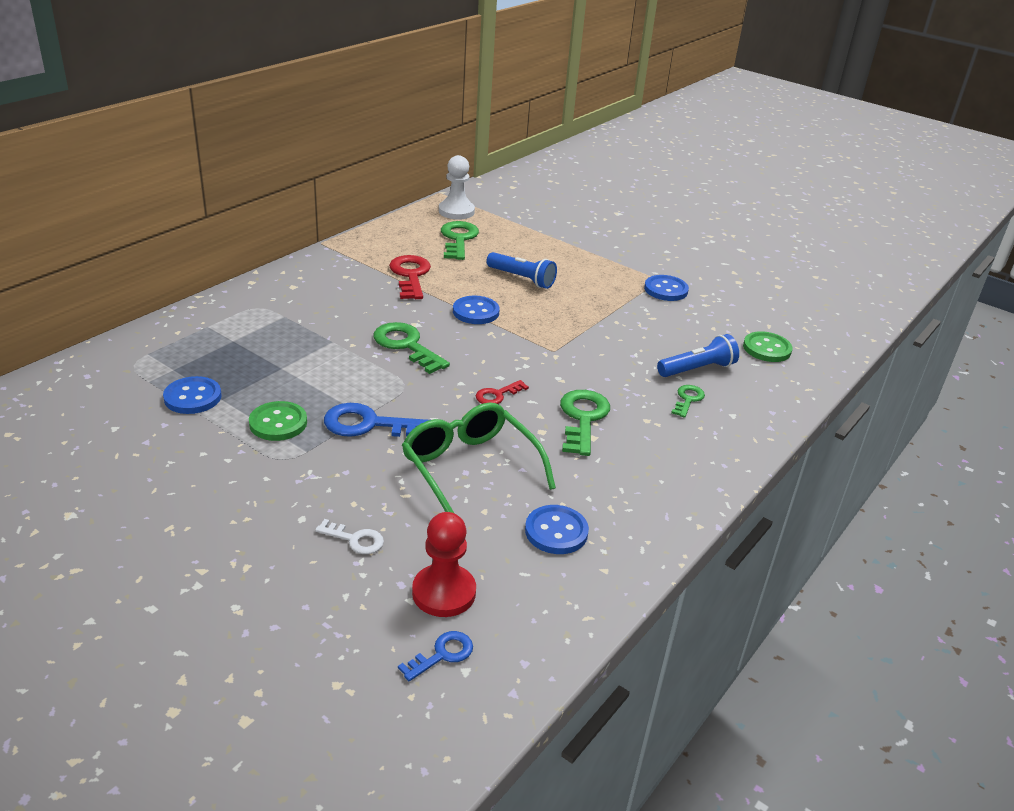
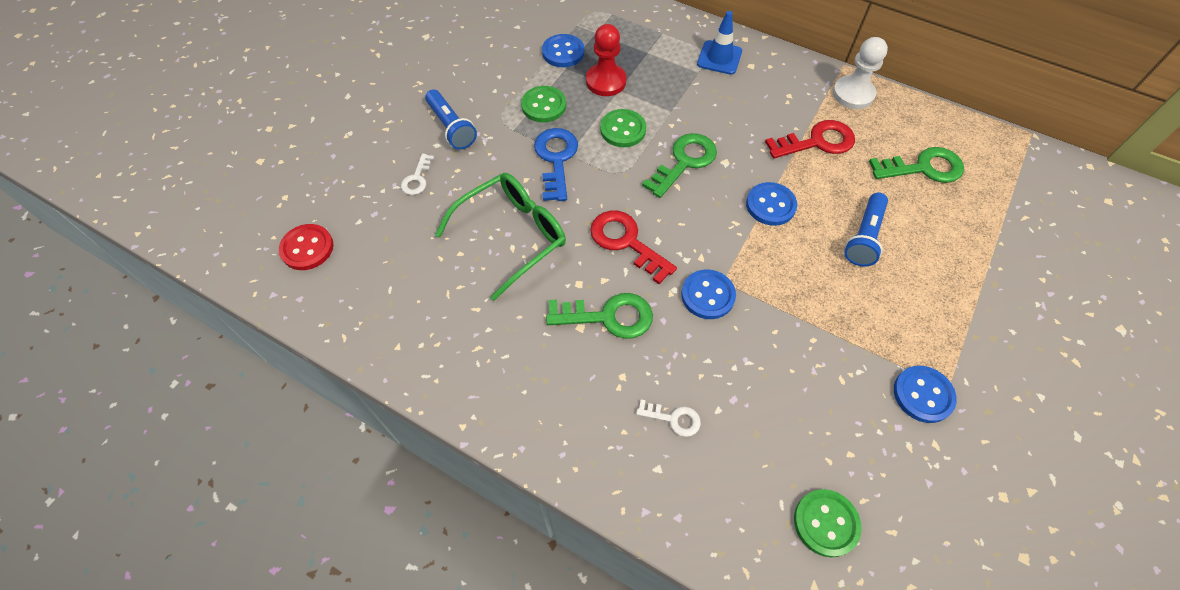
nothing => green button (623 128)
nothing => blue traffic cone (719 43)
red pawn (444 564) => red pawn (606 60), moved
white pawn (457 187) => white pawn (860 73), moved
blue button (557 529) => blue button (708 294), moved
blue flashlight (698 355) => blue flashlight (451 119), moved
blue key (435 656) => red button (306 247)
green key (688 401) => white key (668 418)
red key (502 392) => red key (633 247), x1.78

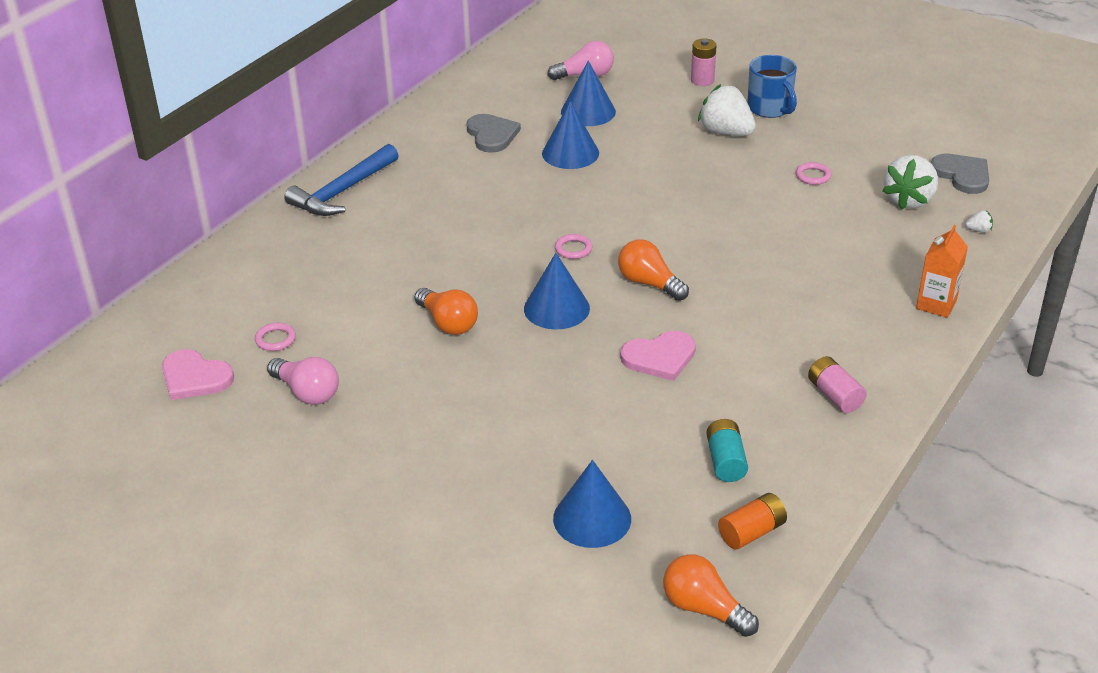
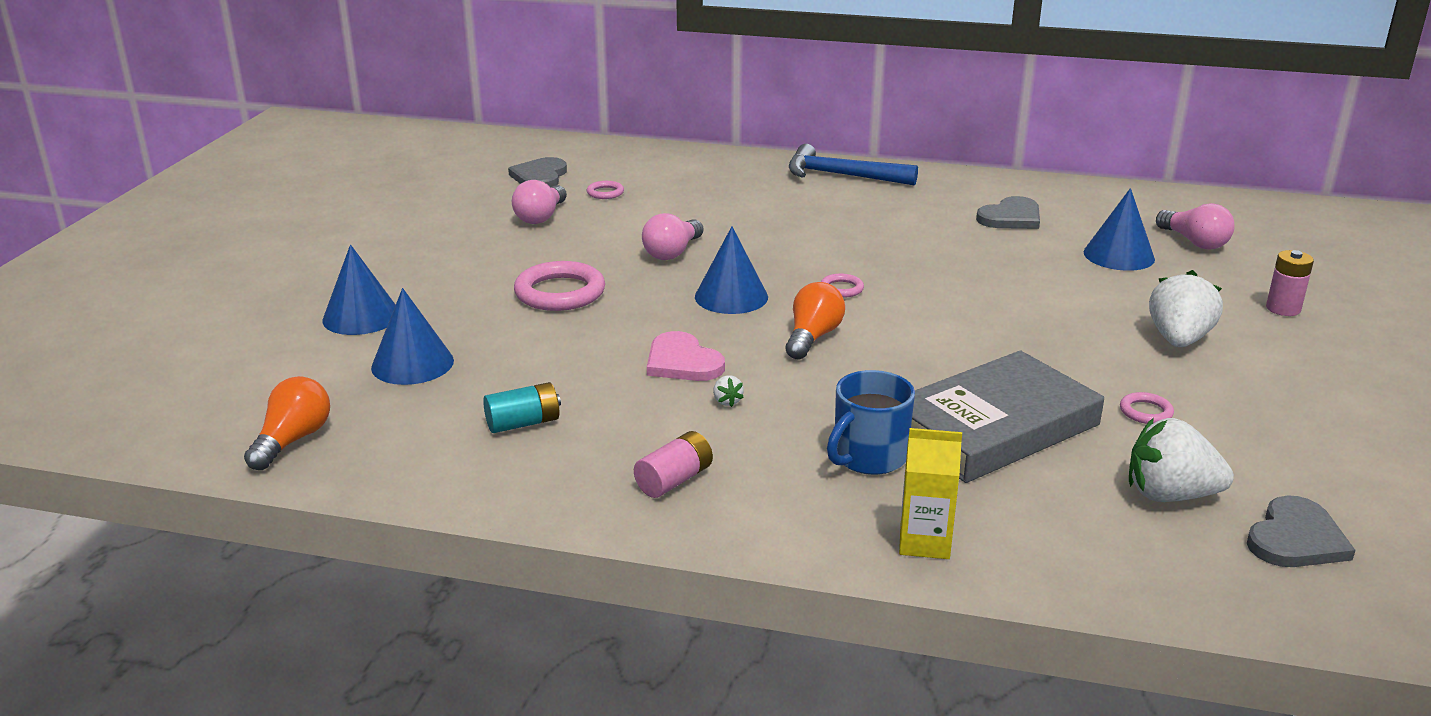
orange battery (752 521) => nothing
nothing => pink ring (559 286)
nothing => grey book (1007 416)
blue cone (570 135) => blue cone (359 289), moved
blue mug (772 86) => blue mug (871 422), moved
white strawberry (979 221) => white strawberry (728 391), moved
pink heart (198 374) => grey heart (537 172)
orange light bulb (446 311) => pink light bulb (672 236)
orange carton (942 271) => yellow carton (930 493)

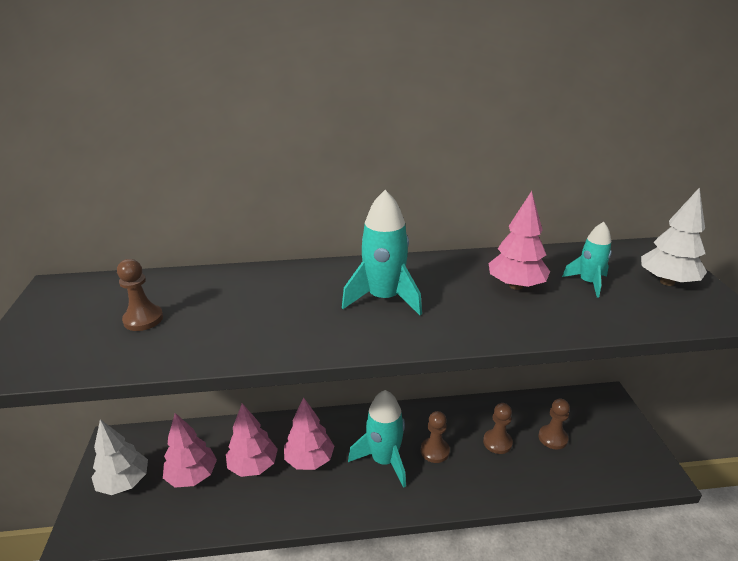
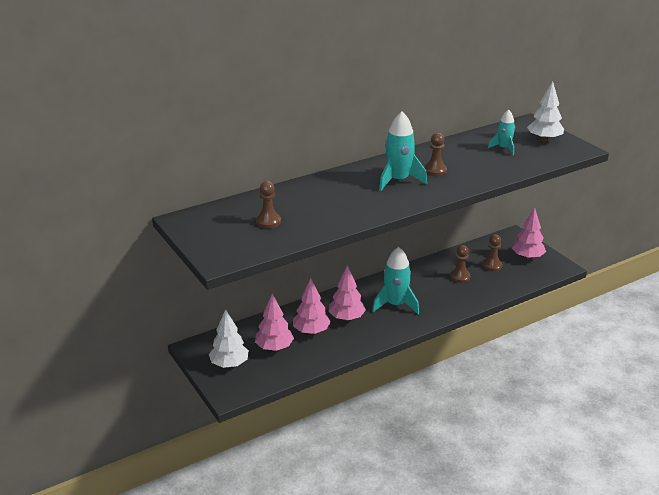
brown pawn (435 437) => brown pawn (435 154), moved
pink tree (519 240) => pink tree (529 233), moved

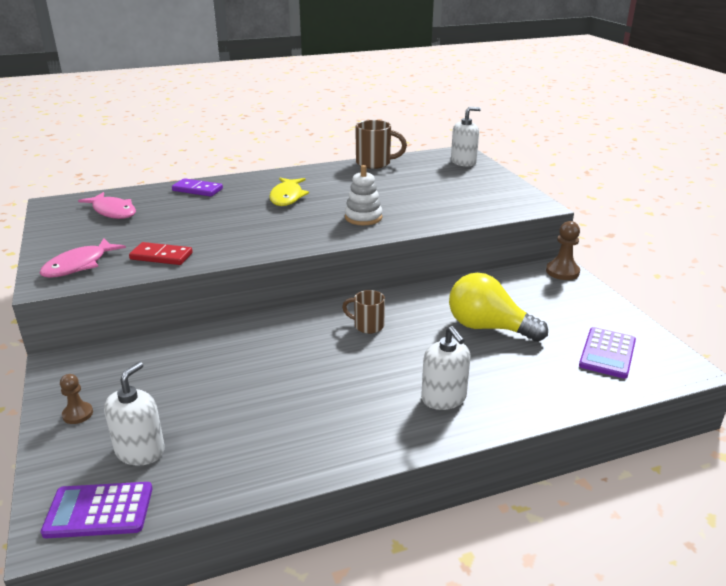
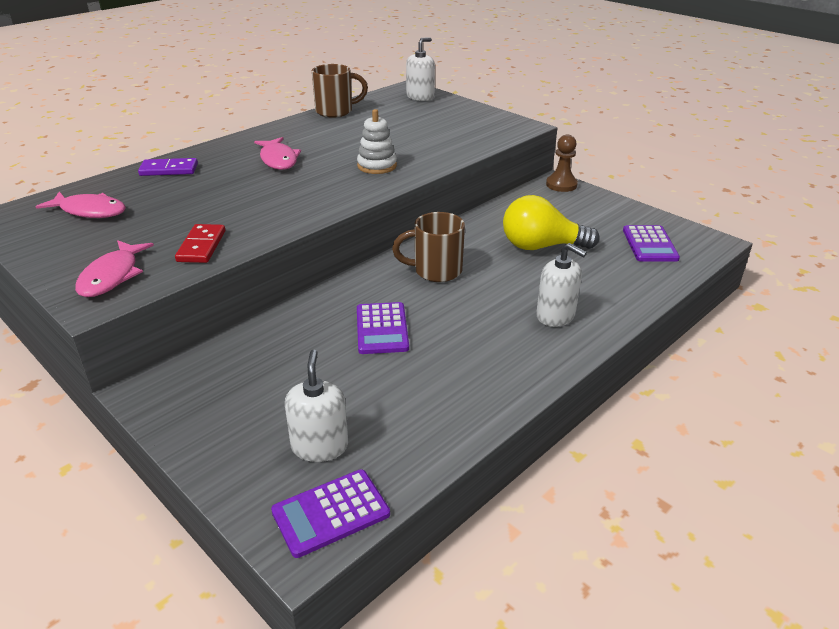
brown pawn (76 399) => nothing
nothing => purple calculator (383 328)
yellow fish (289 192) => pink fish (277 153)
red domino (161 253) => red domino (200 243), 75 degrees counterclockwise
brown mug (363 312) => brown mug (428 247), x1.57

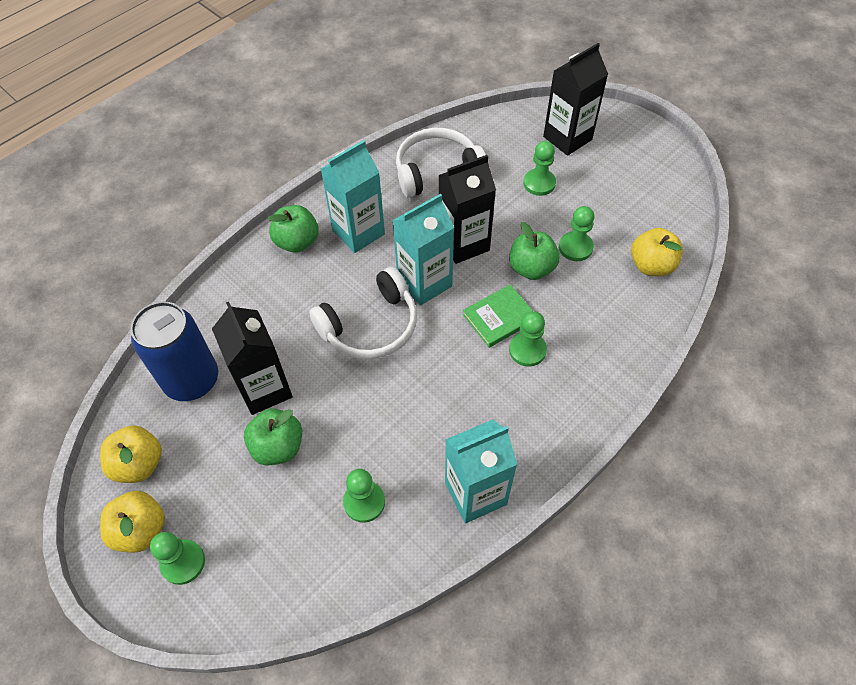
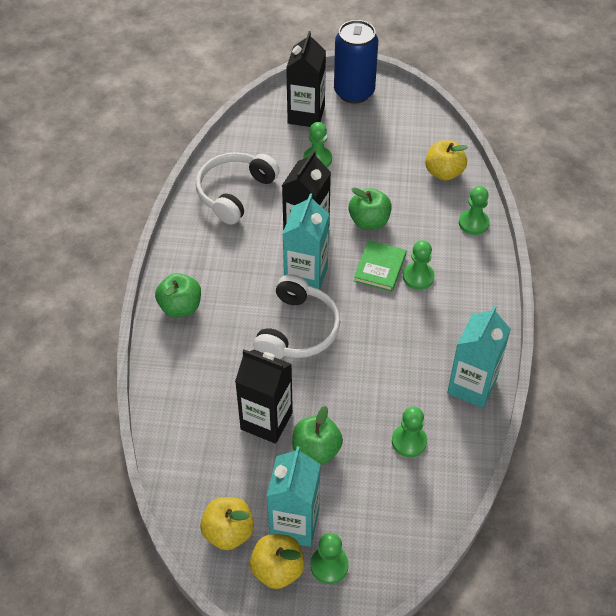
blue can (174 351) => blue can (356 62), moved
turquoise carton (353 196) => turquoise carton (294 496), moved
green pawn (576 233) => green pawn (474 210), moved

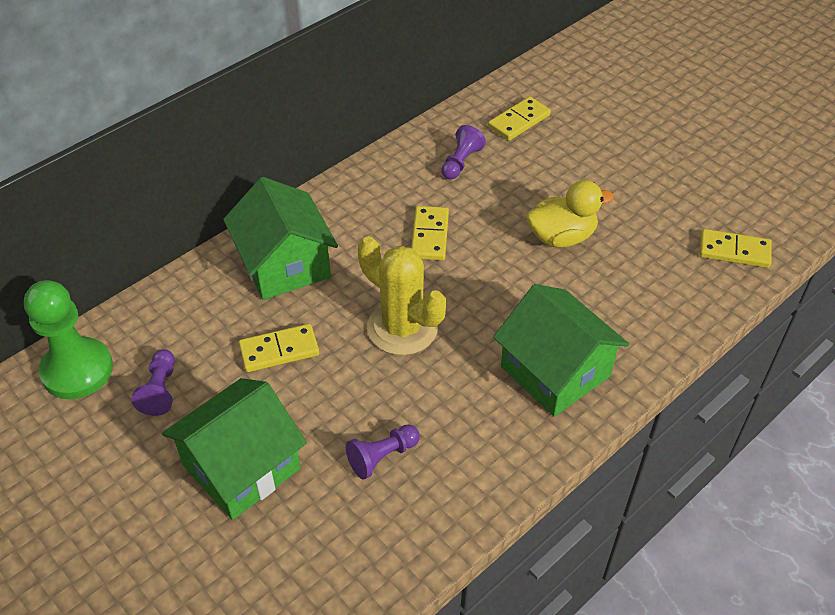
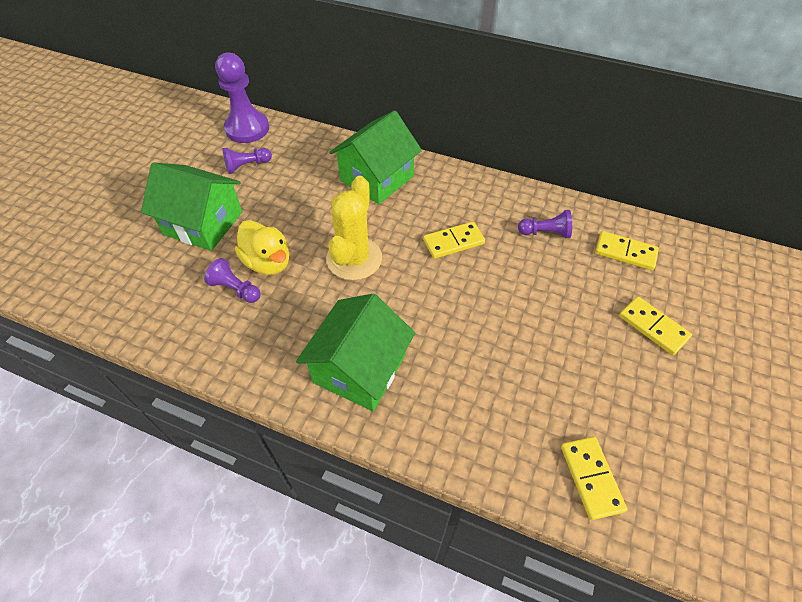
yellow domino (279 348) => yellow domino (655 325), moved
yellow duck (570 213) => yellow duck (262 247), moved
green pawn (68 339) => purple pawn (242 98)

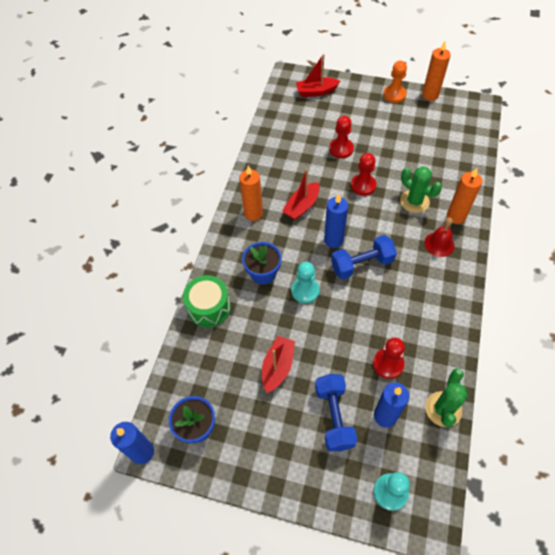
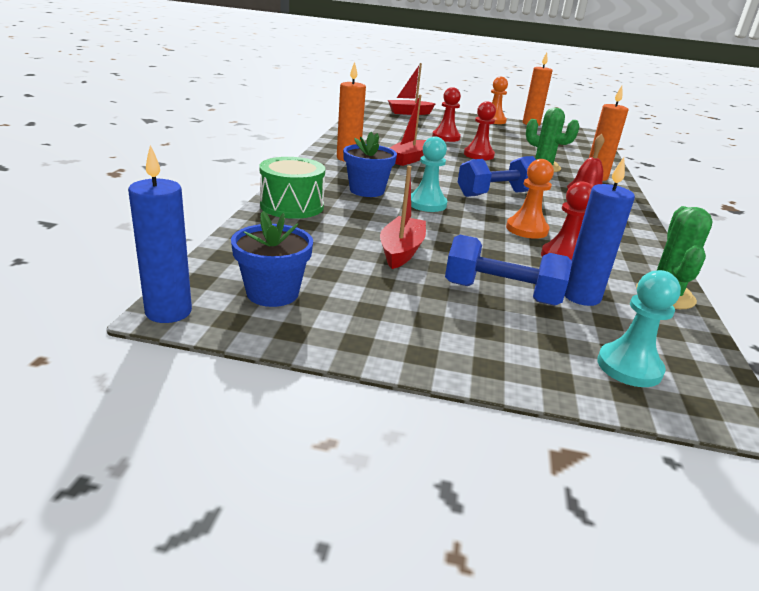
blue candle (336 221) => nothing
nothing => orange pawn (530 199)
blue dumbbell (336 412) => blue dumbbell (508 270), 60 degrees counterclockwise

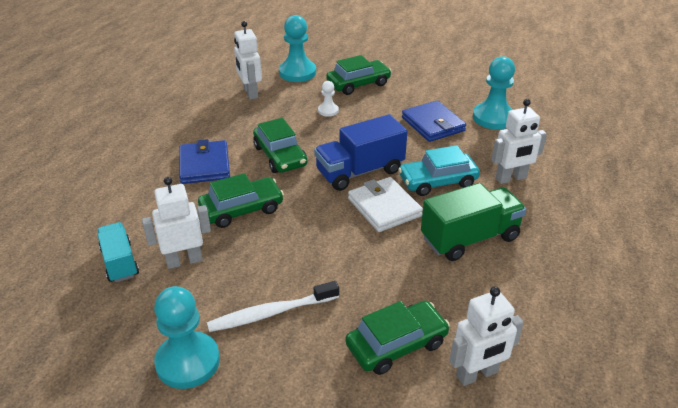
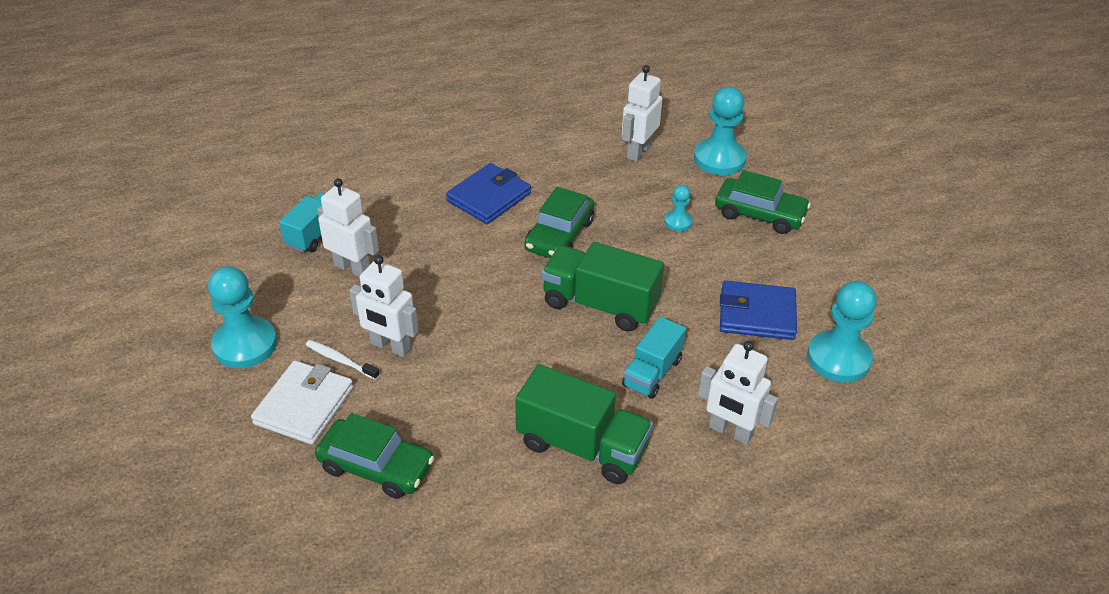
green car (241 200) => nothing
white wallet (385 204) => white wallet (302 402), moved
white robot (486 336) => white robot (384 306), moved
turquoise car (439 170) => turquoise truck (654 358)
blue truck (361 152) => green truck (603 287)
white pawn (328 99) => turquoise pawn (678 208)
blue wallet (434 121) => blue wallet (758 310), 75 degrees clockwise
white toothbrush (273 306) => white toothbrush (343 360), x0.61

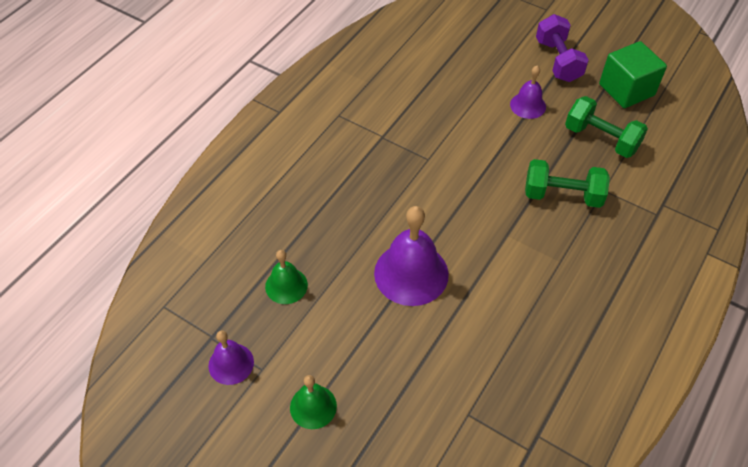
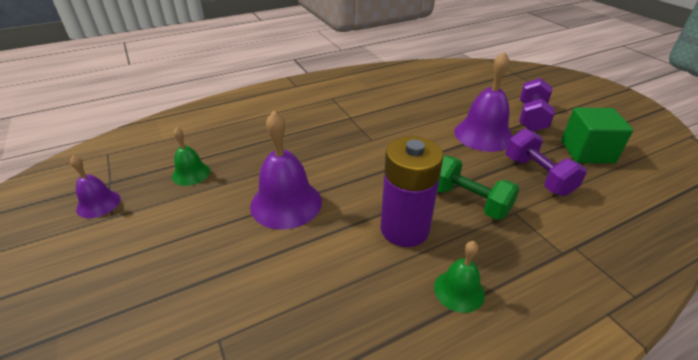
nothing => purple battery (412 191)
green bell (313 402) => green bell (459 277), moved
green dumbbell (606 127) => purple dumbbell (546 162)
purple bell (528 92) => purple bell (483 102), x1.77

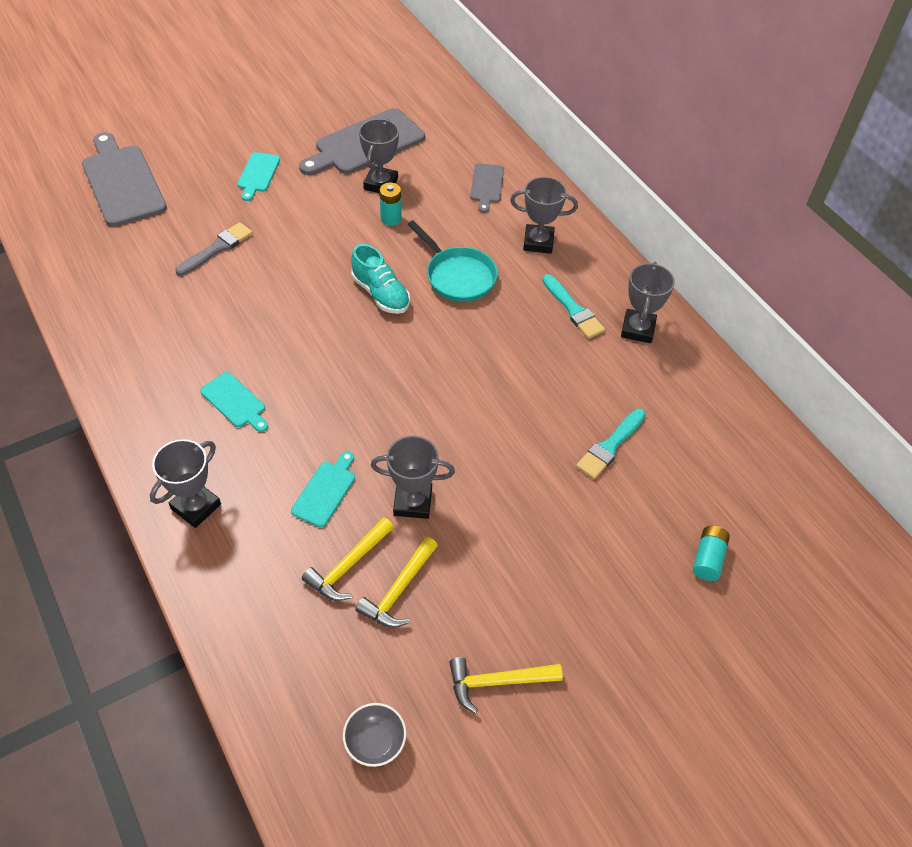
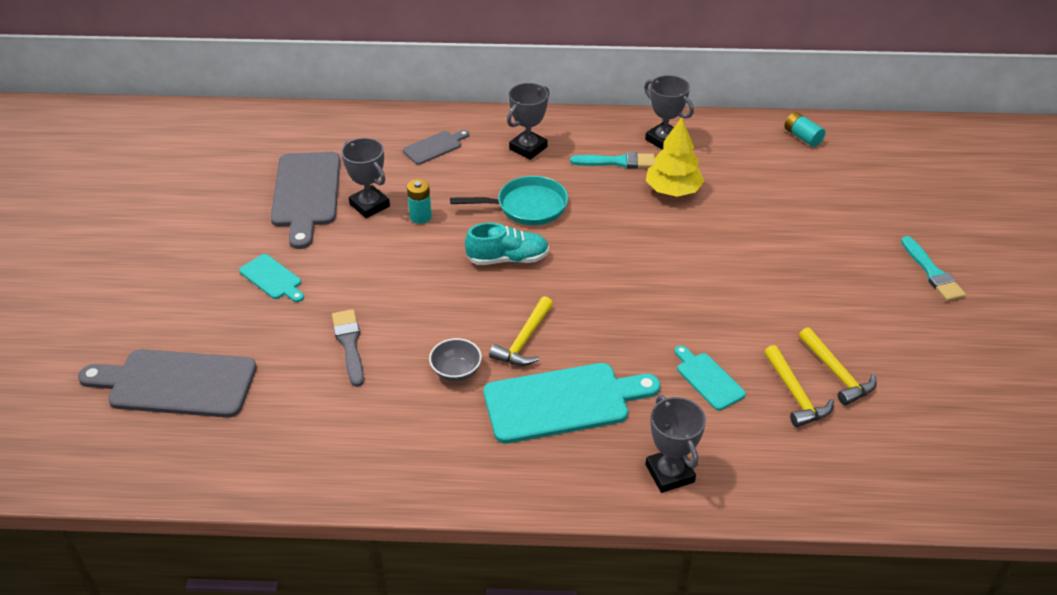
grey trophy (413 477) => nothing
nothing => yellow tree (675 157)
grey bowl (374 735) => grey bowl (455 360), moved
yellow hammer (506 685) => yellow hammer (521 331), moved
turquoise brush (611 443) => turquoise brush (933 268), moved
turquoise battery (711 553) => turquoise battery (805 129), moved
grey cutting board (487 188) => grey cutting board (436 147), 75 degrees counterclockwise
turquoise cutting board (234 402) => turquoise cutting board (572 403), x1.95

